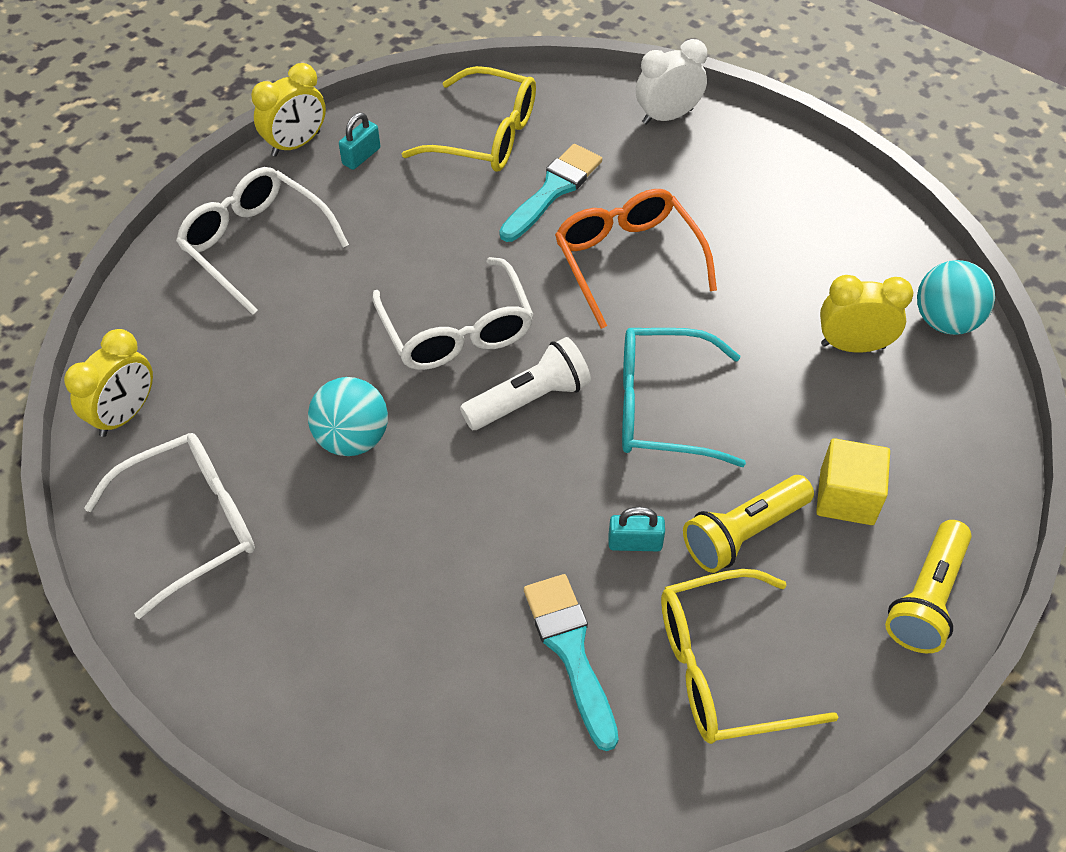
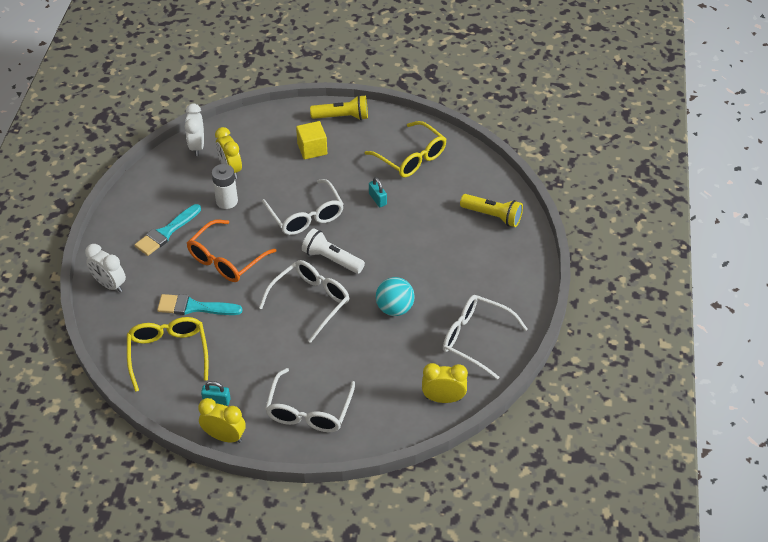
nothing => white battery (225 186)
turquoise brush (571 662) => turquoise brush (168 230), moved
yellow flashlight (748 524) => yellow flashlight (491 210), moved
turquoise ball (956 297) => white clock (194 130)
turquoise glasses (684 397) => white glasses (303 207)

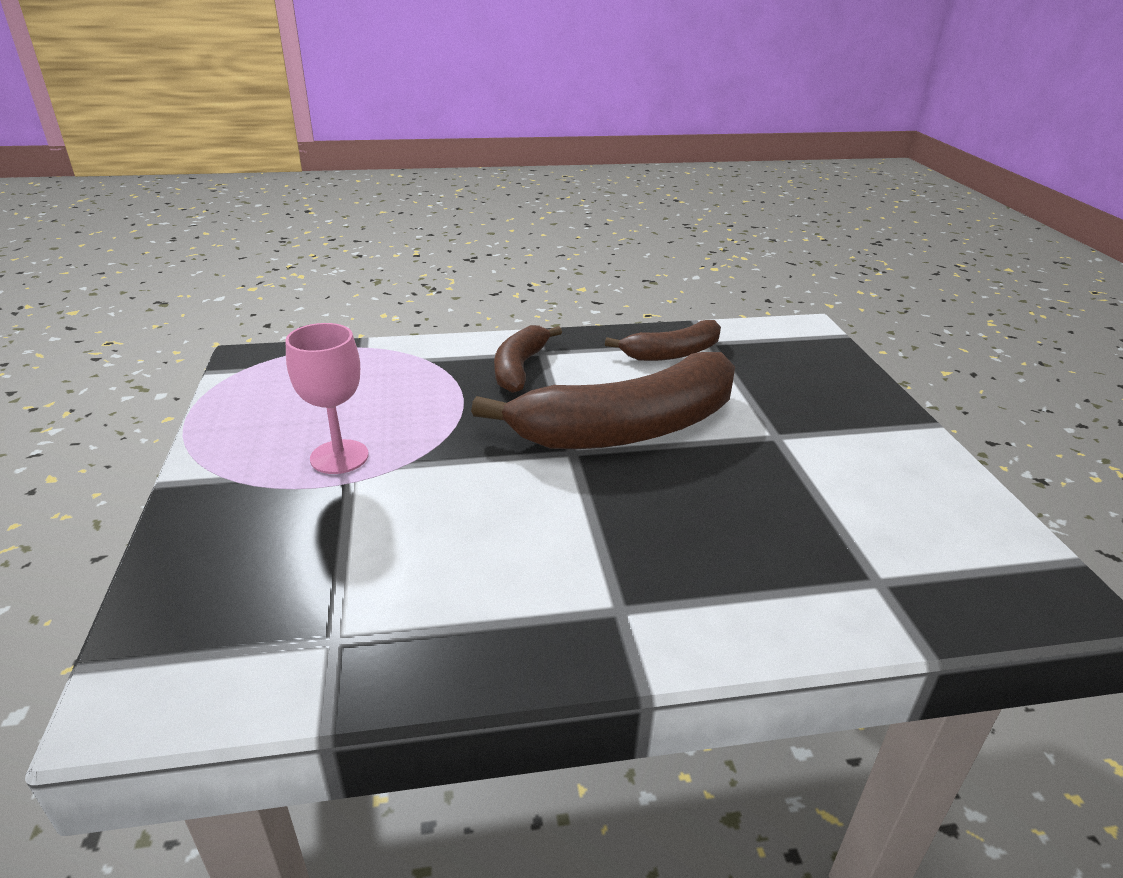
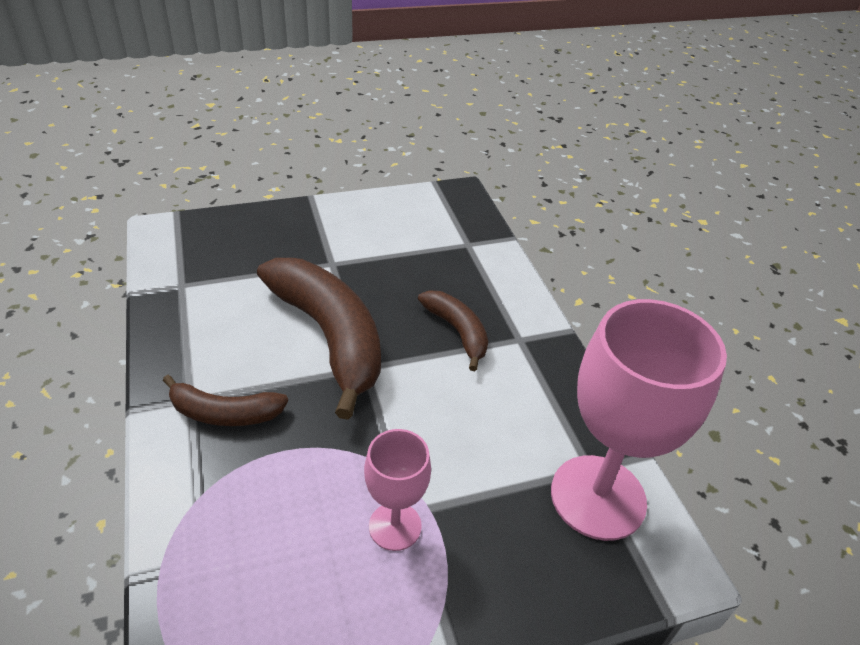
nothing => pink goblet (639 420)
brown banana (663 340) => brown banana (453 330), moved

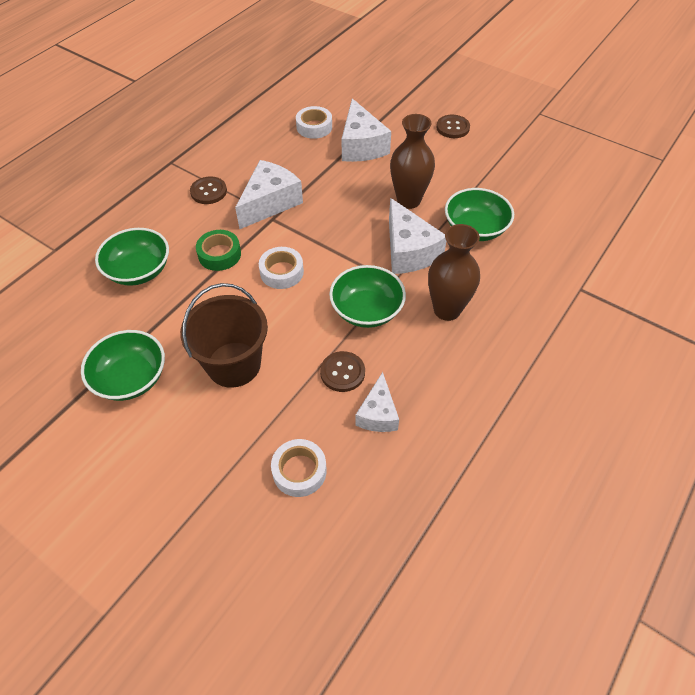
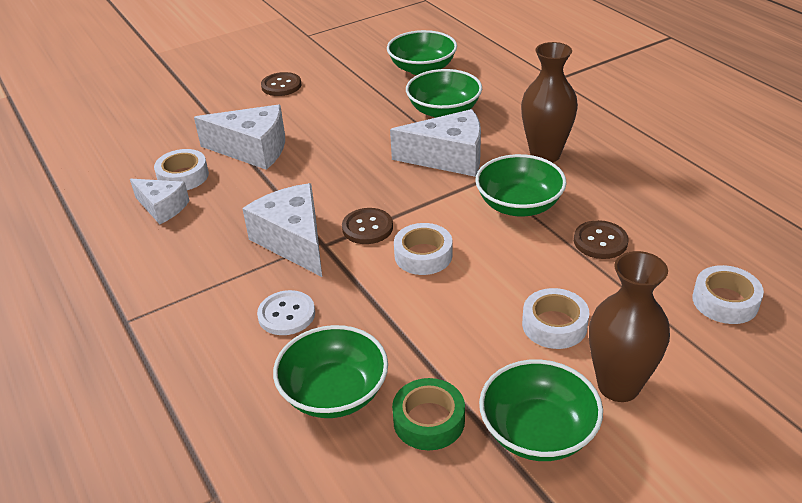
nothing => white button (286 312)
nothing => green bowl (422 52)
brown button (208 190) => brown button (367 226), moved
green tape (218 250) => green tape (428 414), moved
white cheese (377 402) => white cheese (160 201), moved
brown vase (412 161) => brown vase (629 326), moved
brown bucket (224 335) => white tape (555 318)

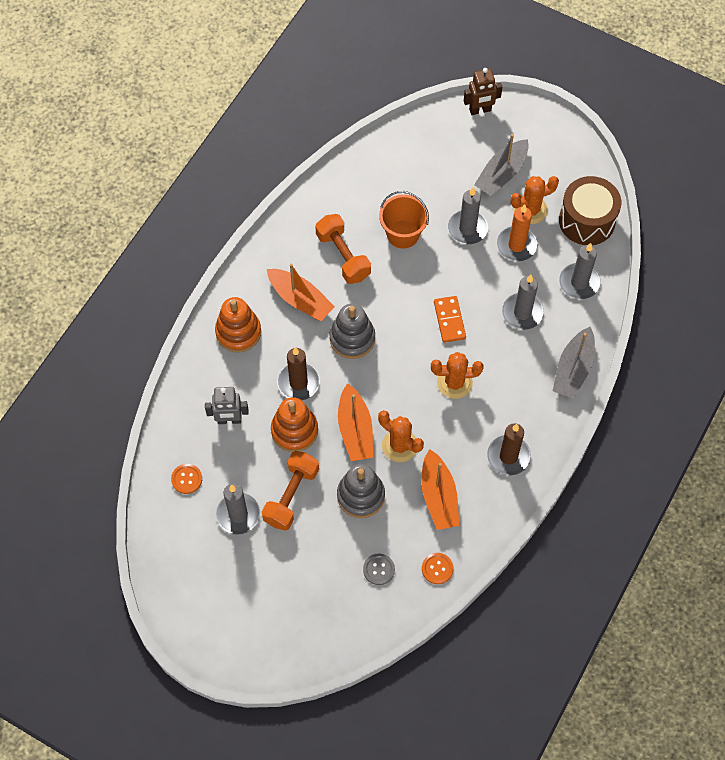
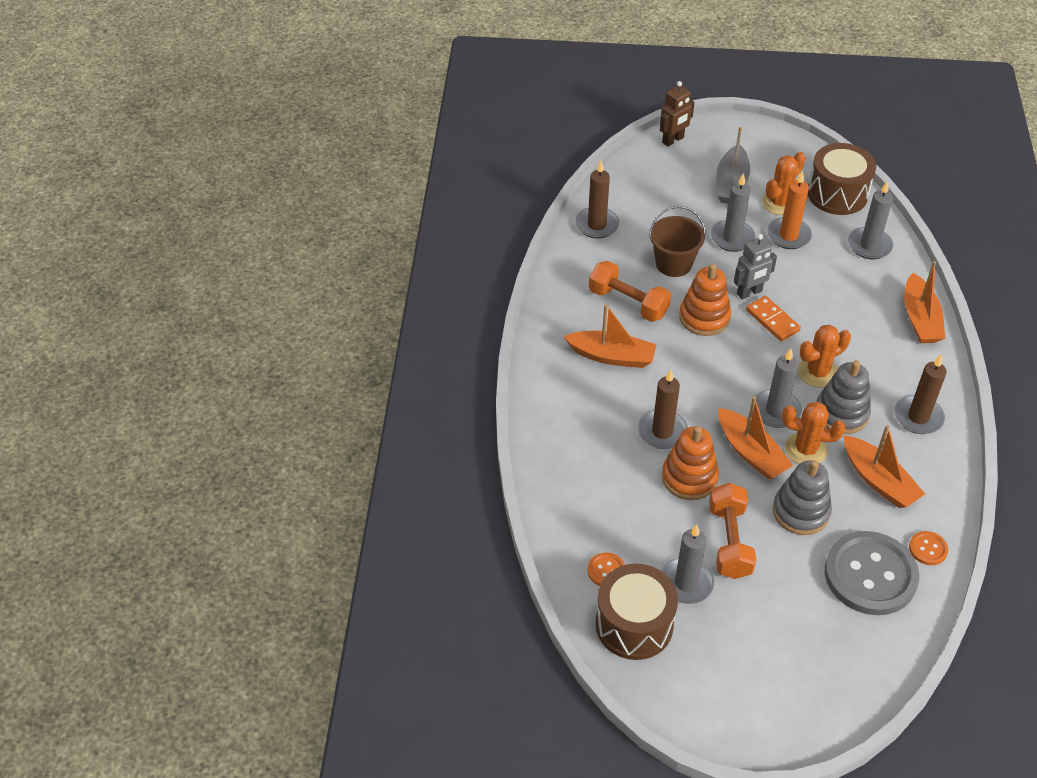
nothing => brown candle (597 200)
nothing => brown drum (636 612)
grey robot (227 405) => grey robot (755 266), moved
orange stacking toy (238 324) => orange stacking toy (705 300), moved
grey stacking toy (352 331) => grey stacking toy (844 397), moved
grey candle (523 302) => grey candle (778 388), moved
orange bucket (404 220) => brown bucket (677 241)
grey boat (574 363) => orange boat (924 302)
grey button (379 569) => grey button (872 573), x2.39

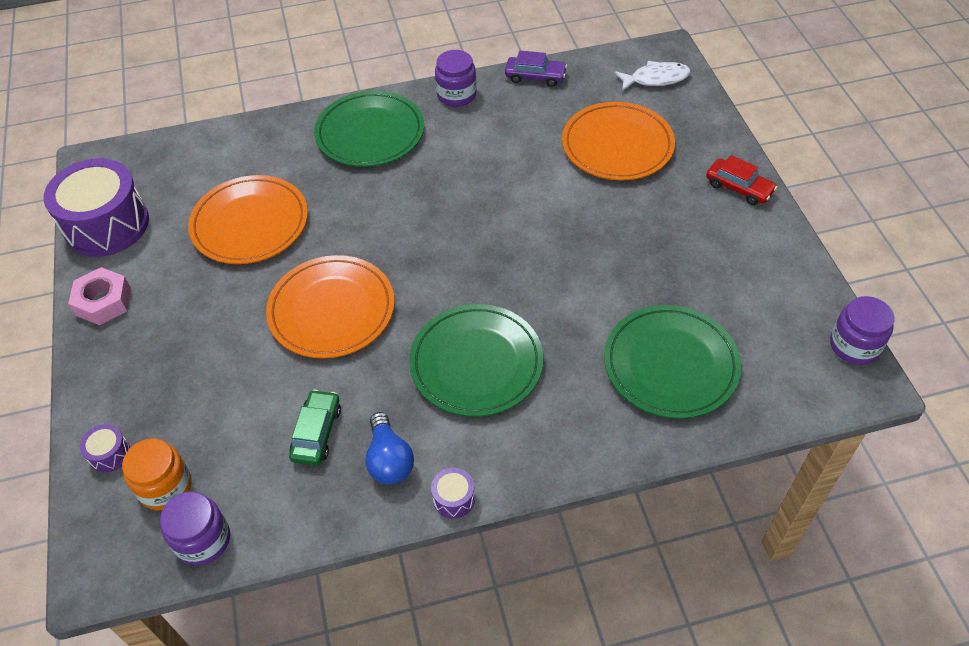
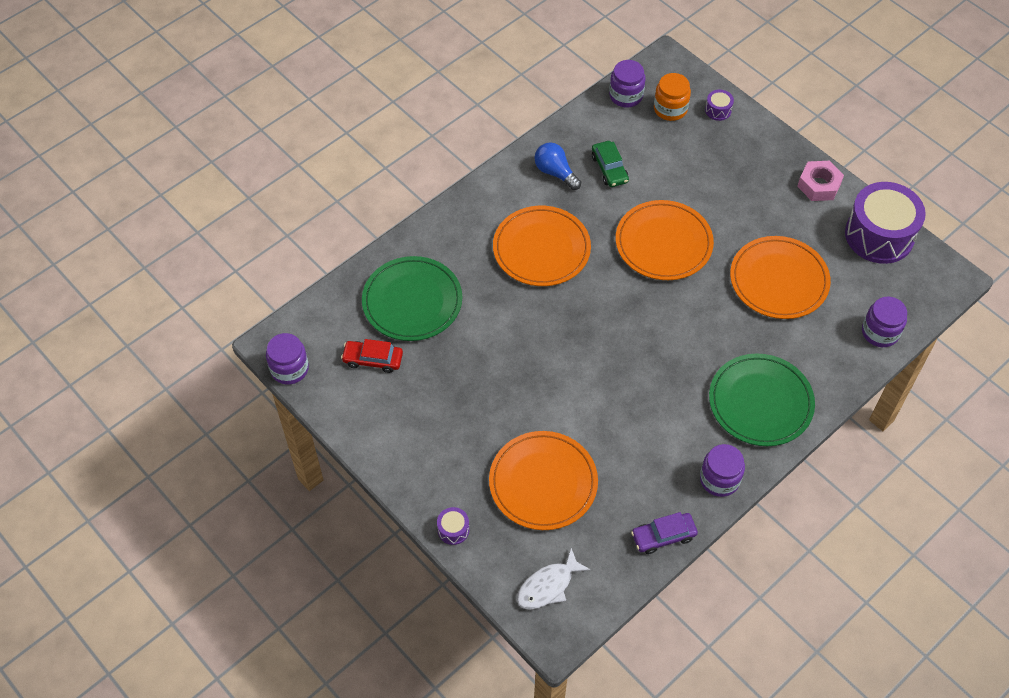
nothing => purple jar (884 321)
purple drum (453 493) => purple drum (453 526), moved
red car (741 180) => red car (372 356), moved
green plate (476 360) => orange plate (542 246)

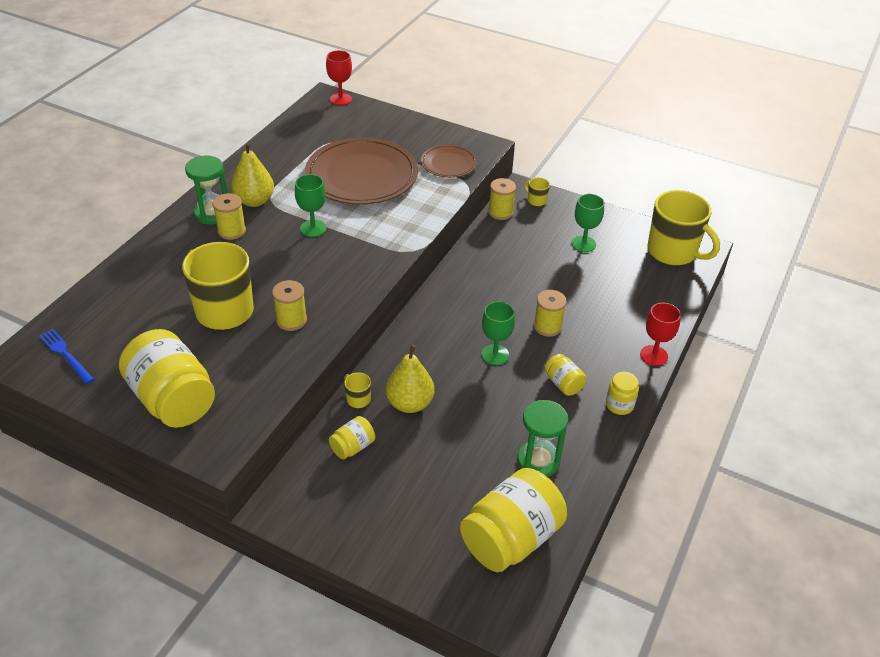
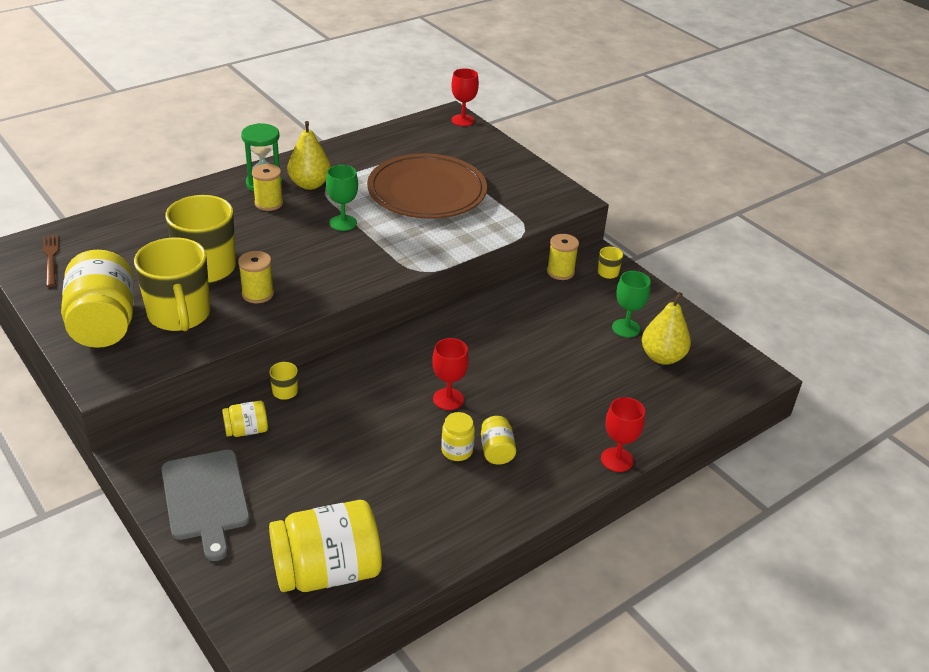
brown plate (449 161) => nothing
green hourglass (542 438) => nothing
yellow spool (550 313) => nothing
nothing => grey cutting board (206 505)
yellow pear (410 378) => yellow pear (666 328), moved
yellow jar (622 393) => yellow jar (458 436), moved
yellow mug (684 227) => yellow mug (172 284), moved
blue fork (66 356) => brown fork (51 261)
green goblet (498 333) => red goblet (450 374)

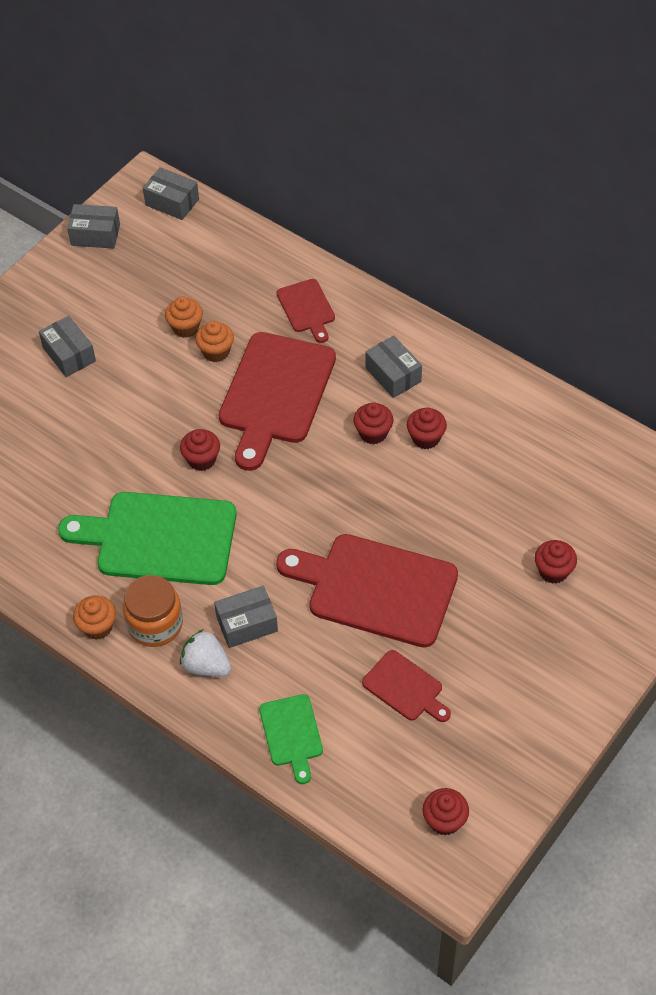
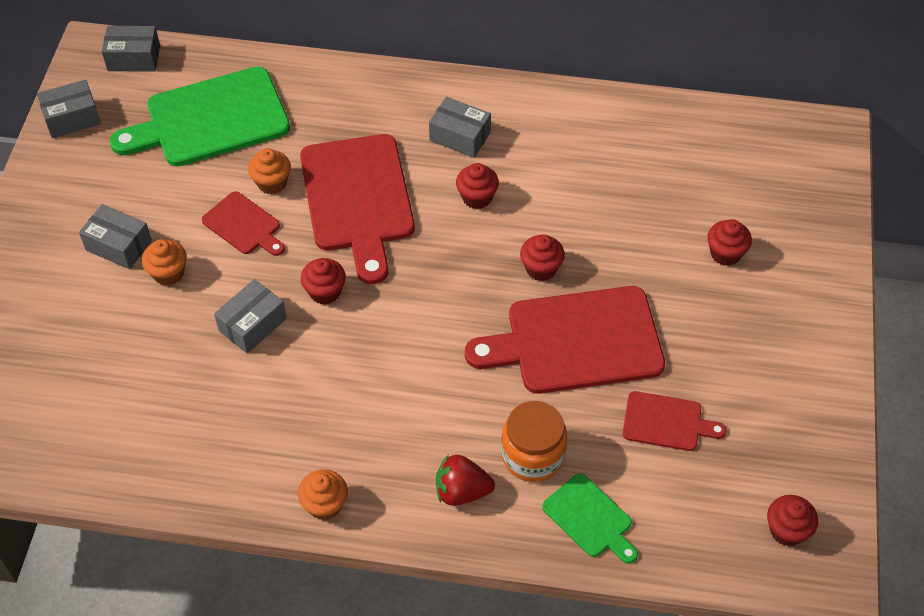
green cutting board (147 538) => green cutting board (200 116), moved
orange jar (153 611) => orange jar (534 441), moved
orange cupcake (184 317) => orange cupcake (164 262), moved
grey box (246 617) => grey box (250 316), moved
red cutting board (305 311) => red cutting board (243 223), moved
red cupcake (427 428) => red cupcake (542 258), moved
white strawberry (205 653) => red strawberry (465 480)

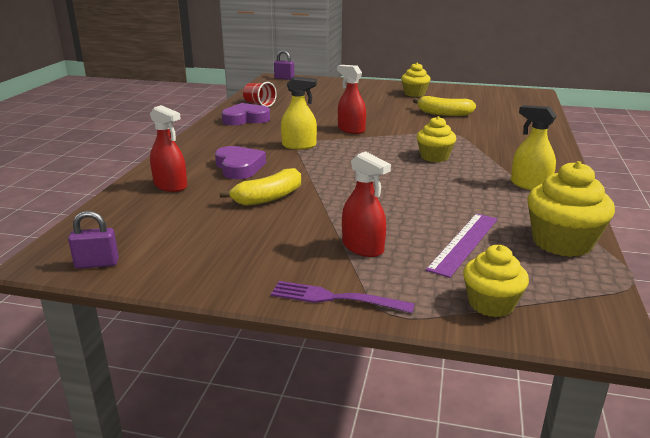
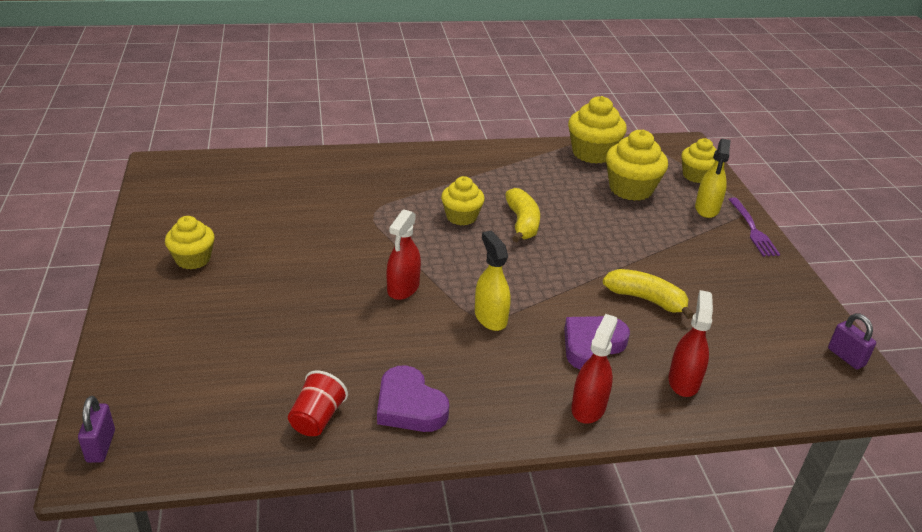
red spray bottle (366 204) => red spray bottle (594 369), moved
yellow banana (444 106) => yellow banana (522 215), moved
yellow spray bottle (533 147) => yellow spray bottle (713 178), moved
purple ruler (461 245) => yellow cupcake (637 165)

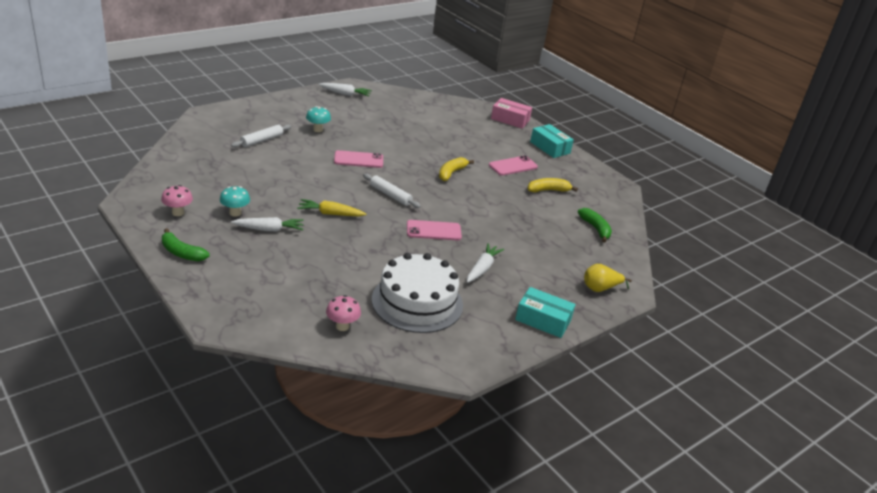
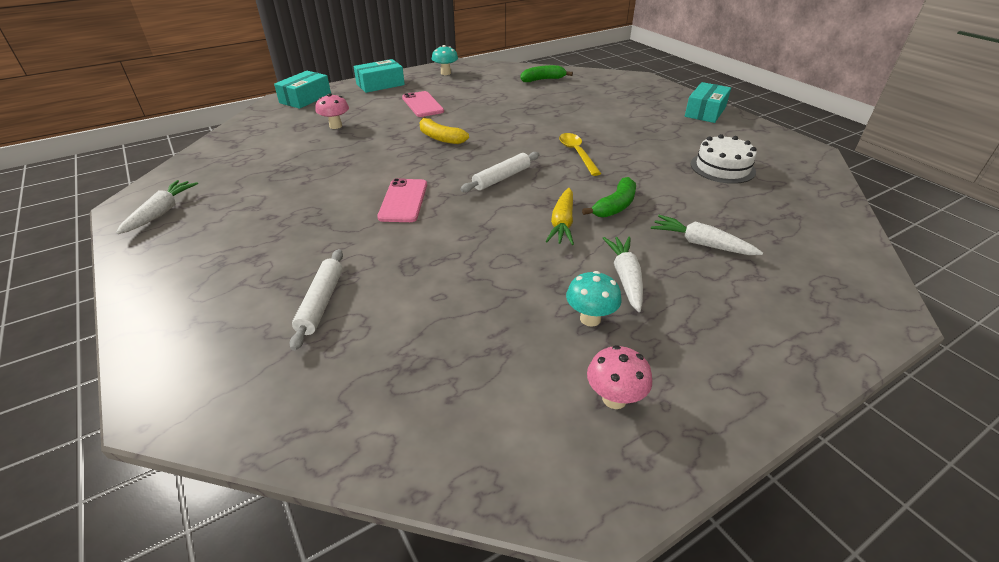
yellow banana (553 185) => nothing
yellow pear (608 278) => nothing
green banana (186 244) => green banana (609 197), moved
turquoise mushroom (318 119) => turquoise mushroom (445 60), moved
pink mushroom (343 313) => pink mushroom (332 111), moved
white carrot (485 263) => white carrot (707 235), moved
pink phone (434 230) => yellow spoon (580 154)
pink box (511 113) => turquoise box (302 90)
white rolling pin (261 136) => white rolling pin (316 300), 45 degrees clockwise
white cake (417 293) => white cake (724 159), x0.61

